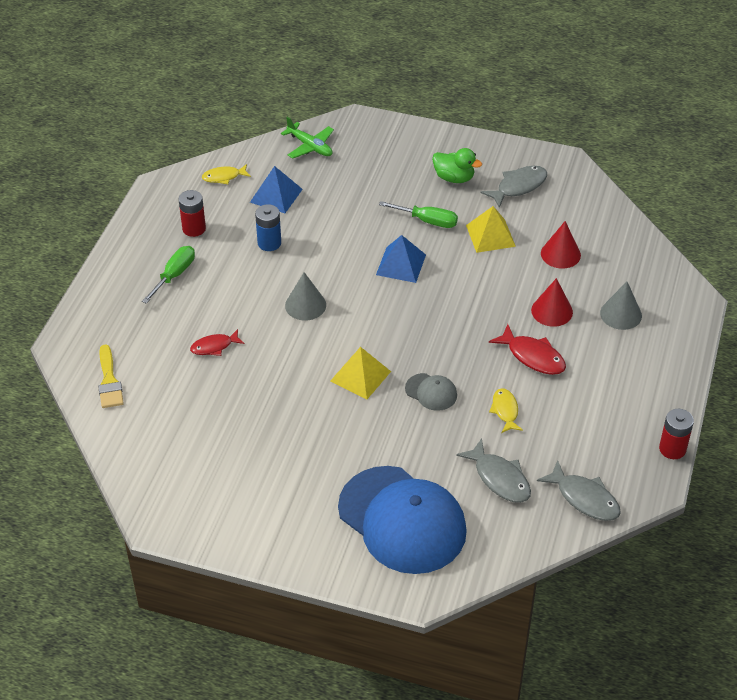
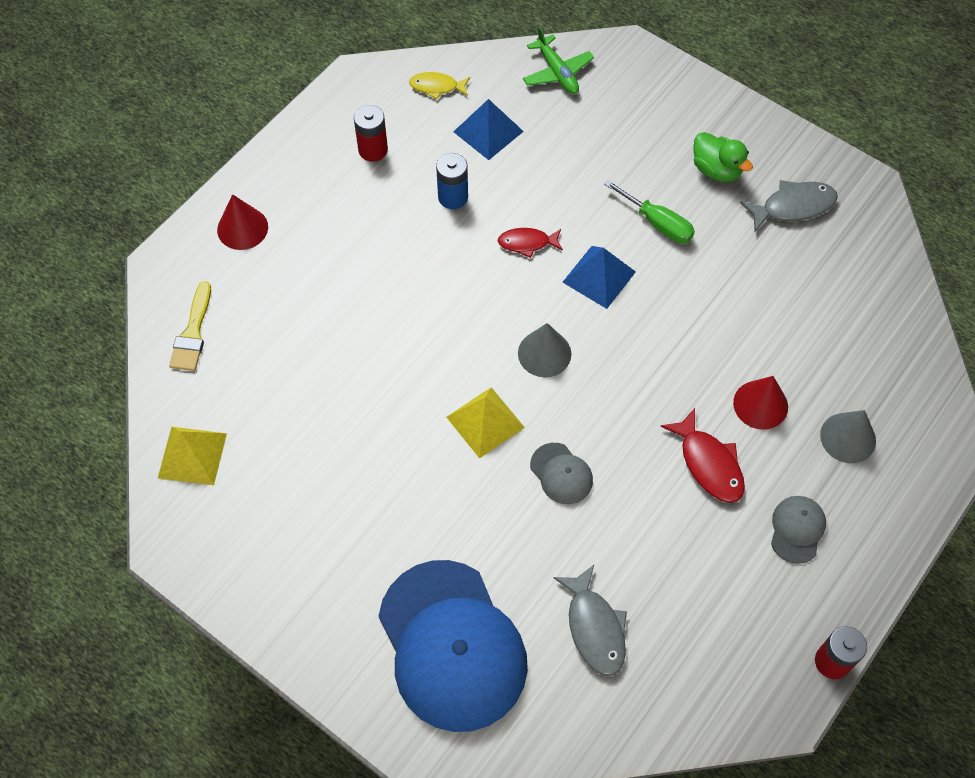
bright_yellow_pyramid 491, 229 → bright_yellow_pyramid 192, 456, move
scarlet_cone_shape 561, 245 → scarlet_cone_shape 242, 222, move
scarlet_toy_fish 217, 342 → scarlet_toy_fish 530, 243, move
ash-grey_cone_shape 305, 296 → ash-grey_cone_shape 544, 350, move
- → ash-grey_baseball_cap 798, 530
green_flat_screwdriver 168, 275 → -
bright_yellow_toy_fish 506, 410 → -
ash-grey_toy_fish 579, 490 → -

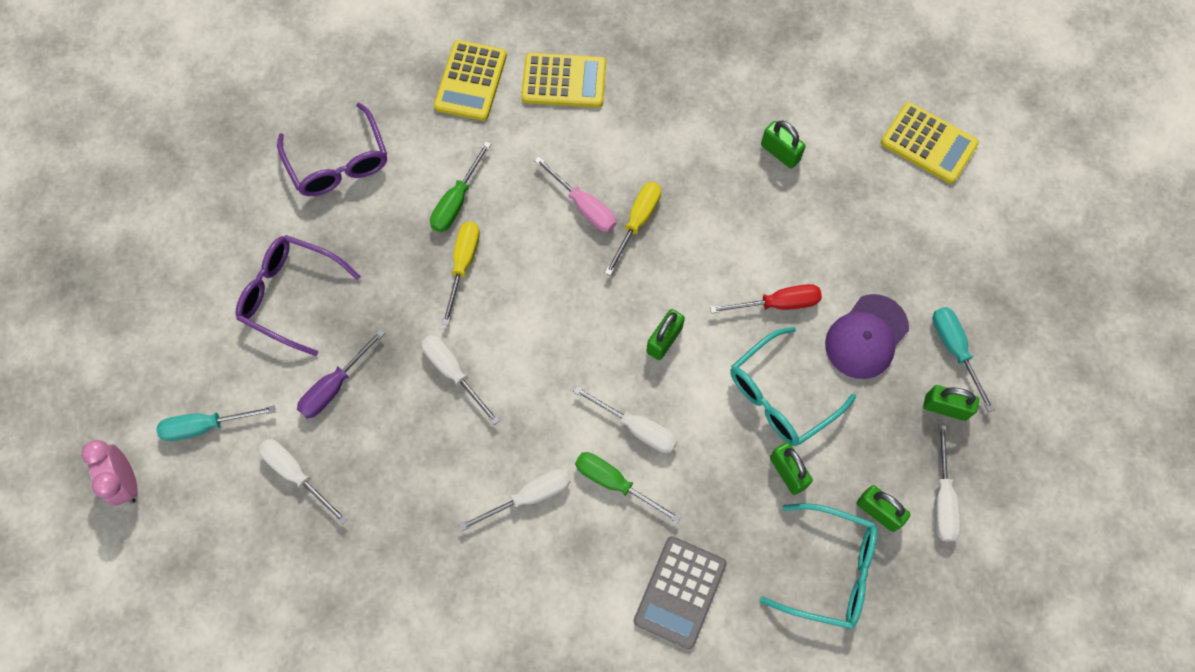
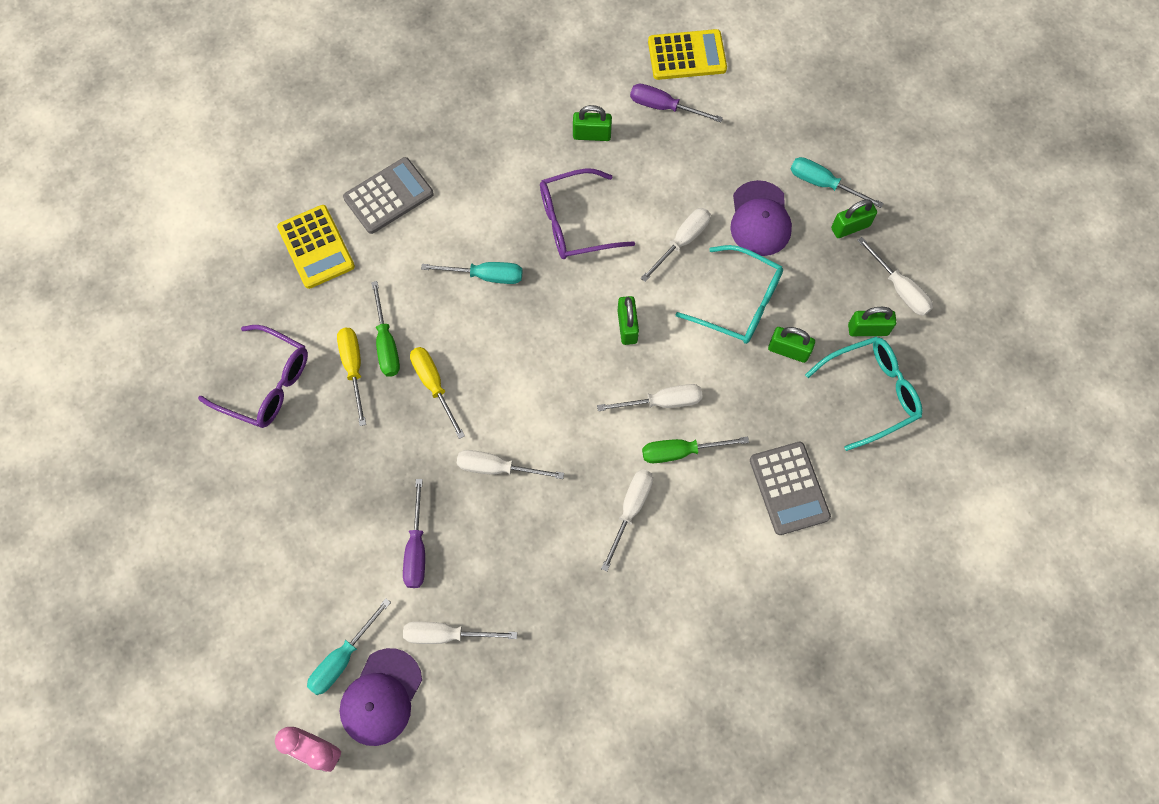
bright_yellow_flat_screwdriver 633, 229 → bright_yellow_flat_screwdriver 351, 377, move
- → royal_purple_baseball_cap 381, 697
bright_yellow_pocket_calculator 563, 80 → ash-grey_pocket_calculator 388, 195
rose-pink_flat_screwdriver 575, 194 → aqua_flat_screwdriver 471, 273
royal_purple_spectacles 298, 295 → royal_purple_spectacles 587, 213, move
- → royal_purple_flat_screwdriver 676, 103
scarlet_flat_screwdriver 766, 298 → snow-white_flat_screwdriver 676, 245
aqua_spectacles 793, 386 → aqua_spectacles 729, 294, 75 degrees counterclockwise

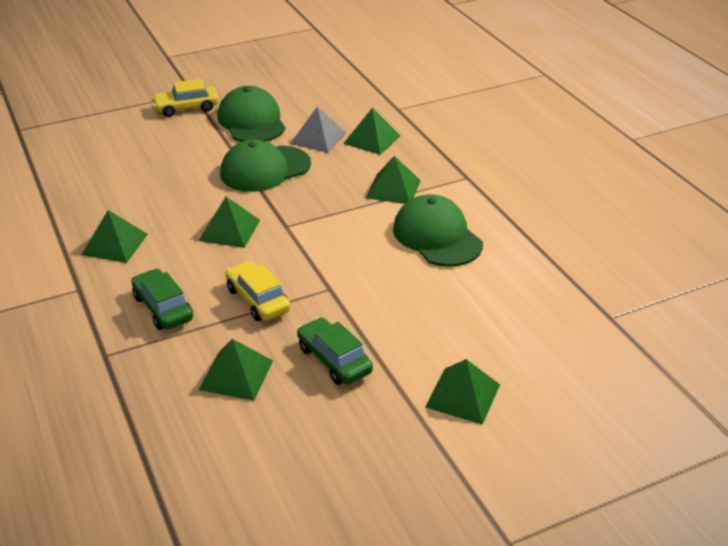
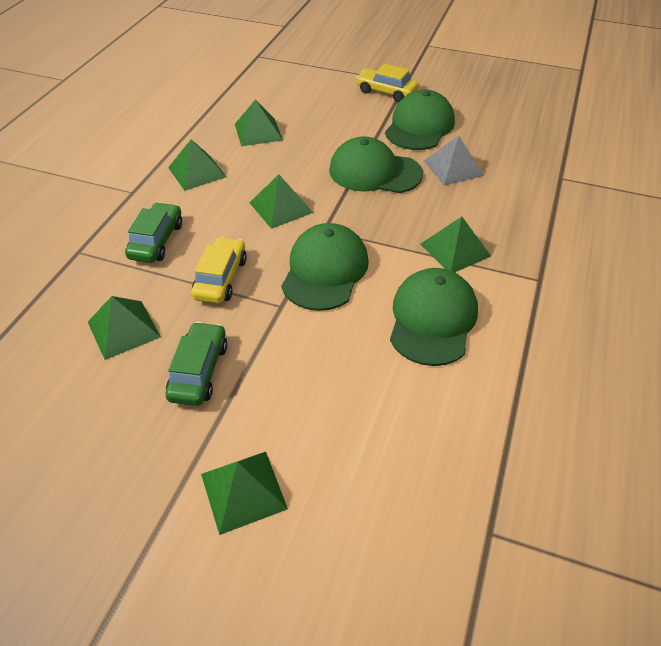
green_pyramid 372, 131 → green_pyramid 259, 123, move
- → green_baseball_cap 325, 267

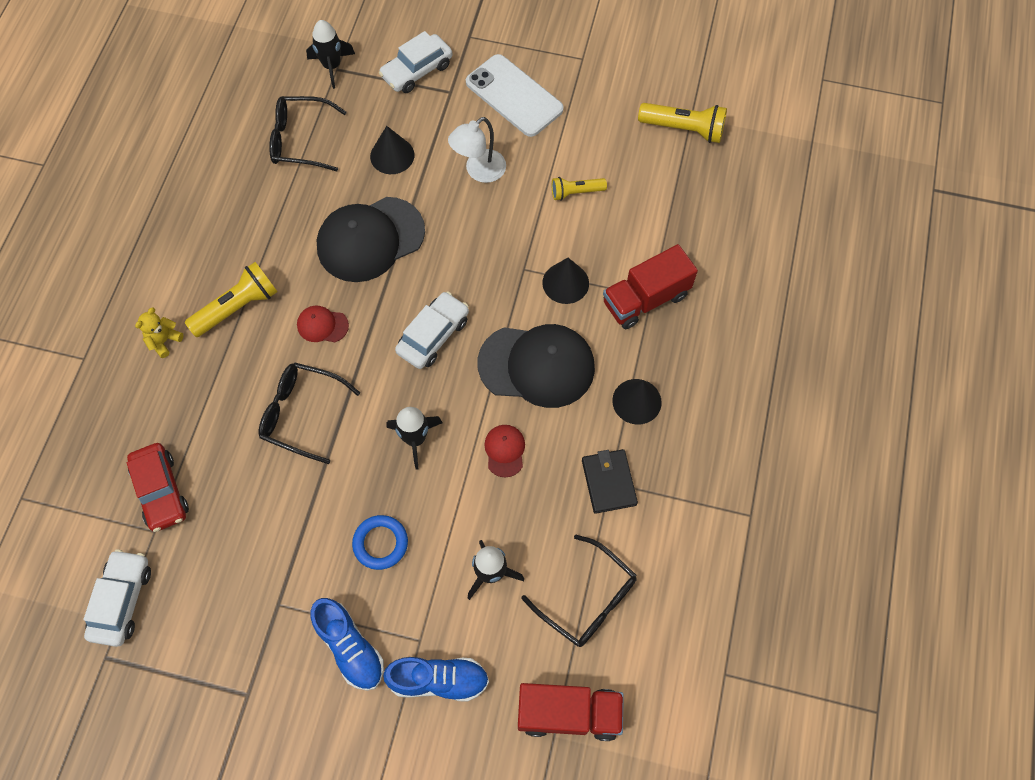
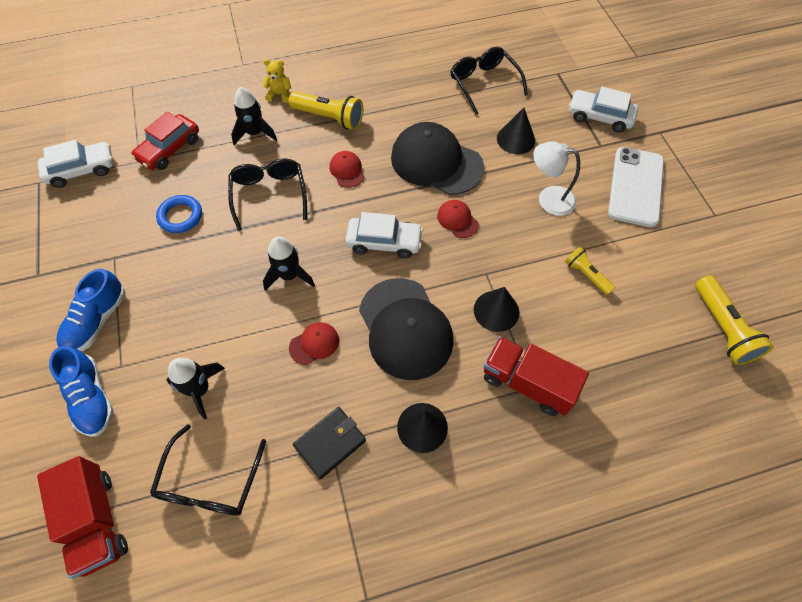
cobalt_ring 380, 542 → cobalt_ring 179, 214, move
ebony_toy_rocket 330, 54 → ebony_toy_rocket 254, 116, move
- → scarlet_baseball_cap 458, 219

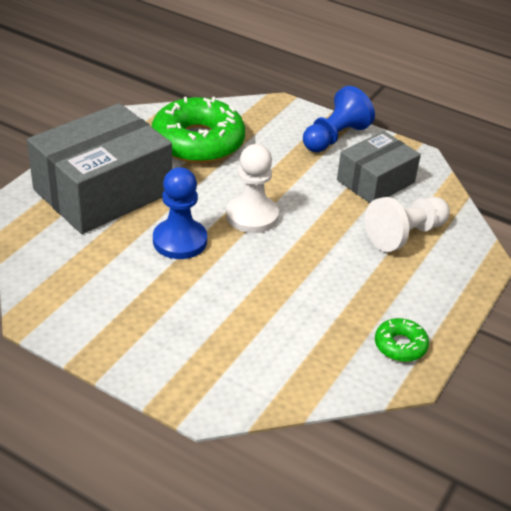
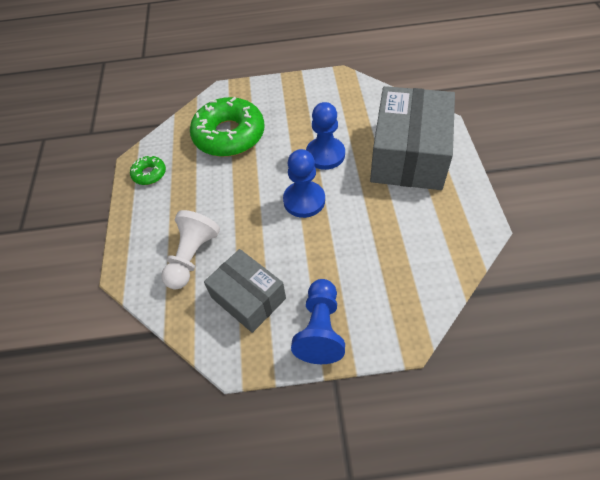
green_donut 198, 130 → green_donut 227, 127, move
ash-grey_parcel 379, 167 → ash-grey_parcel 245, 291, 60 degrees counterclockwise
snow-white_chess_pawn 252, 188 → cobalt_chess_pawn 304, 183

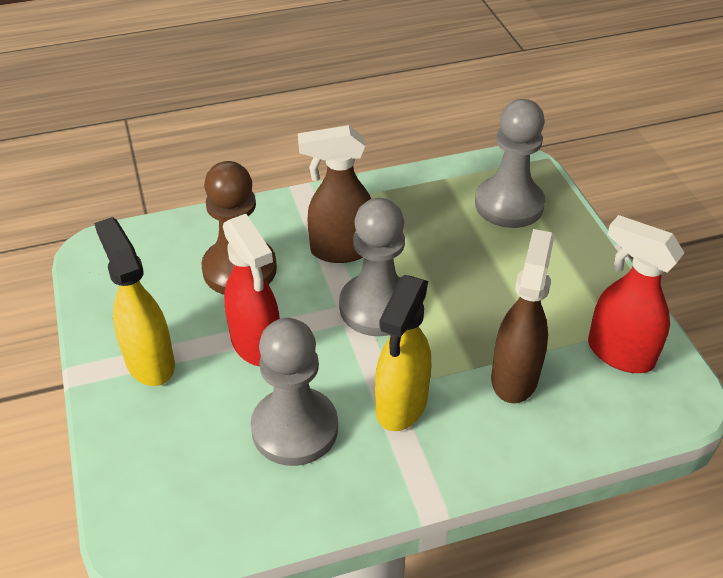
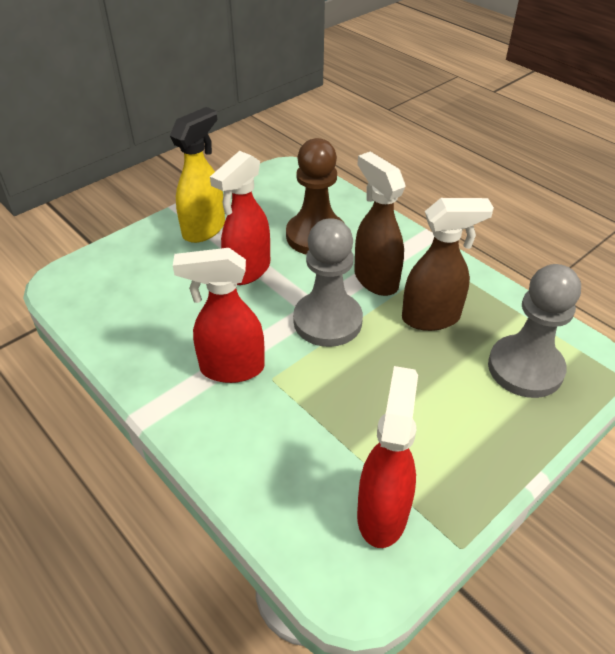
bright_yellow_spray_cleaner 403, 353 → scarlet_spray_cleaner 219, 315
brown_spray_cleaner 522, 316 → brown_spray_cleaner 448, 264, move
ash-grey_chess_pawn 294, 392 → -

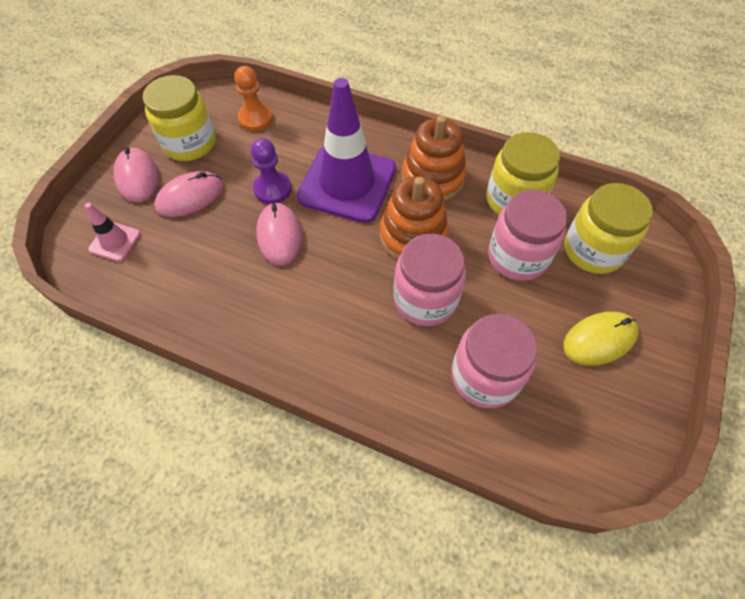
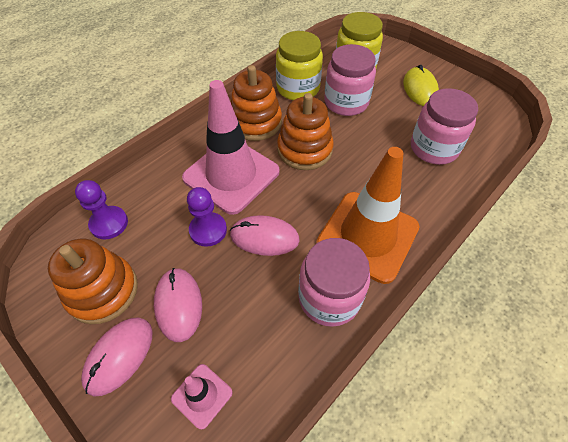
bright_yellow_preserve_jar 179, 118 → orange_stacking_rings 93, 281
orange_chess_pawn 253, 98 → royal_purple_chess_pawn 101, 209
rose-pink_mouse 136, 175 → rose-pink_mouse 116, 356, 60 degrees counterclockwise
royal_purple_road_cone 346, 150 → rose-pink_road_cone 230, 147
rose-pink_preserve_jar 430, 280 → rose-pink_preserve_jar 334, 282, move
- → orange_road_cone 368, 215

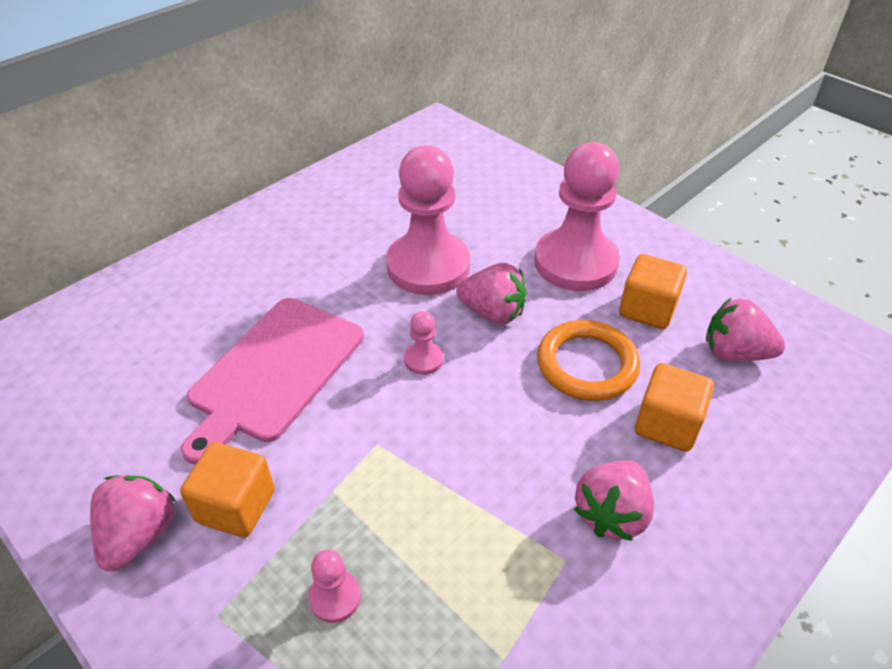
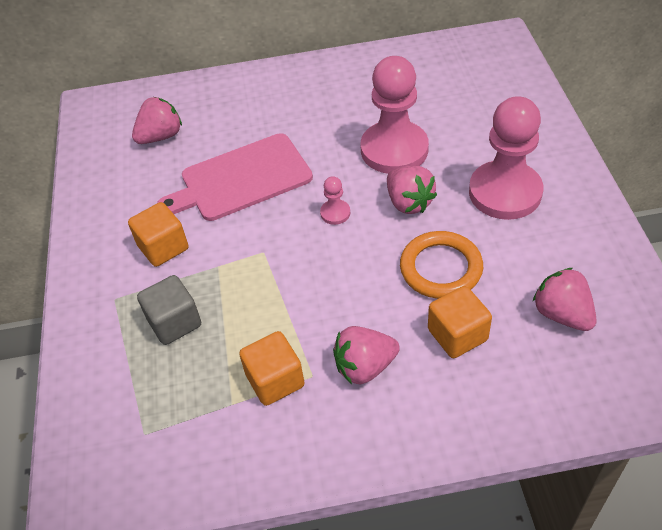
rose-pink_berry 133, 523 → rose-pink_berry 157, 120, move
rose-pink_chess_pawn 334, 586 → ash-grey_solid_cube 169, 310
orange_solid_cube 653, 291 → orange_solid_cube 272, 368, move

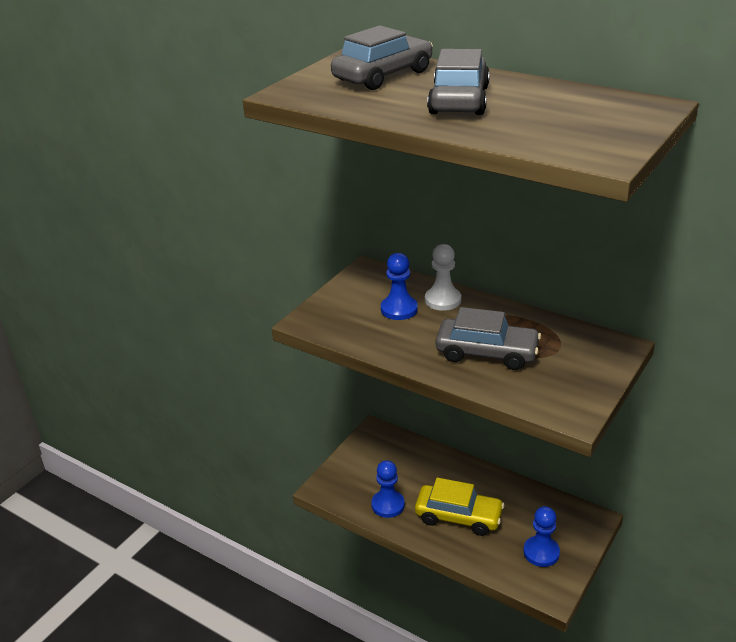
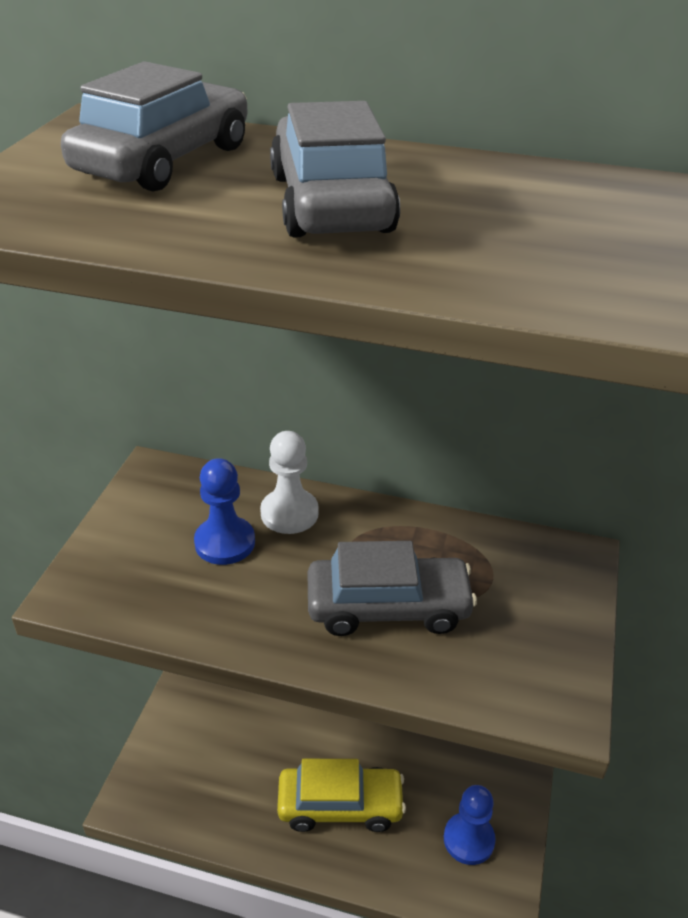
cobalt_chess_pawn 388, 489 → -

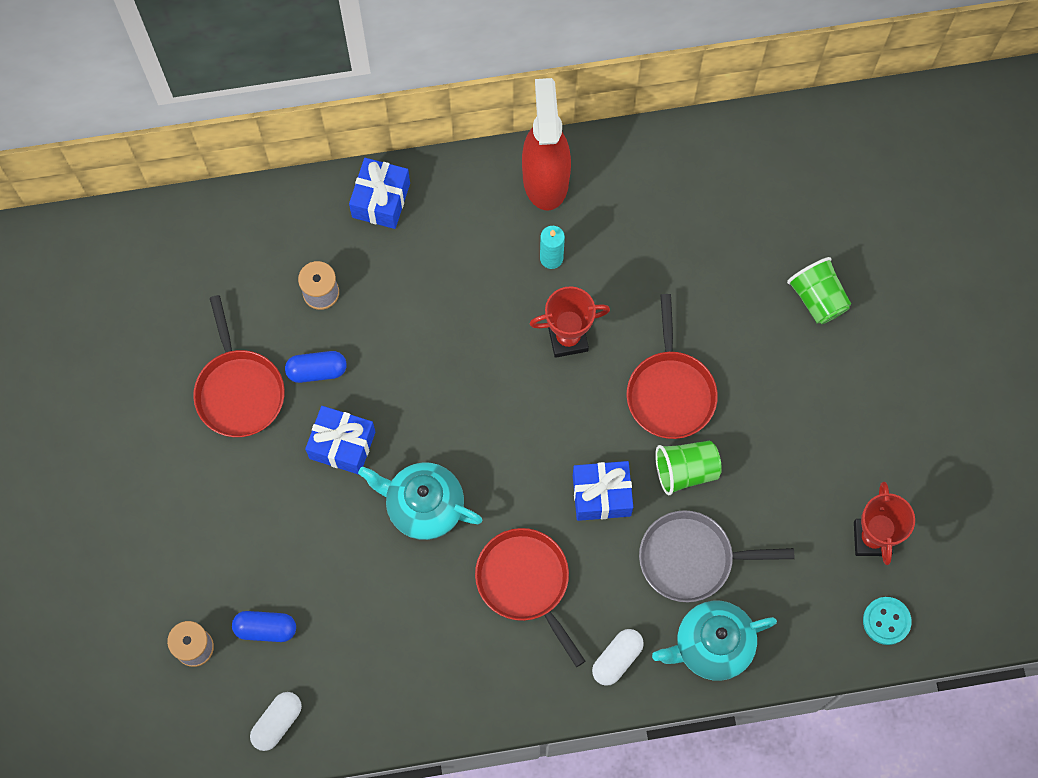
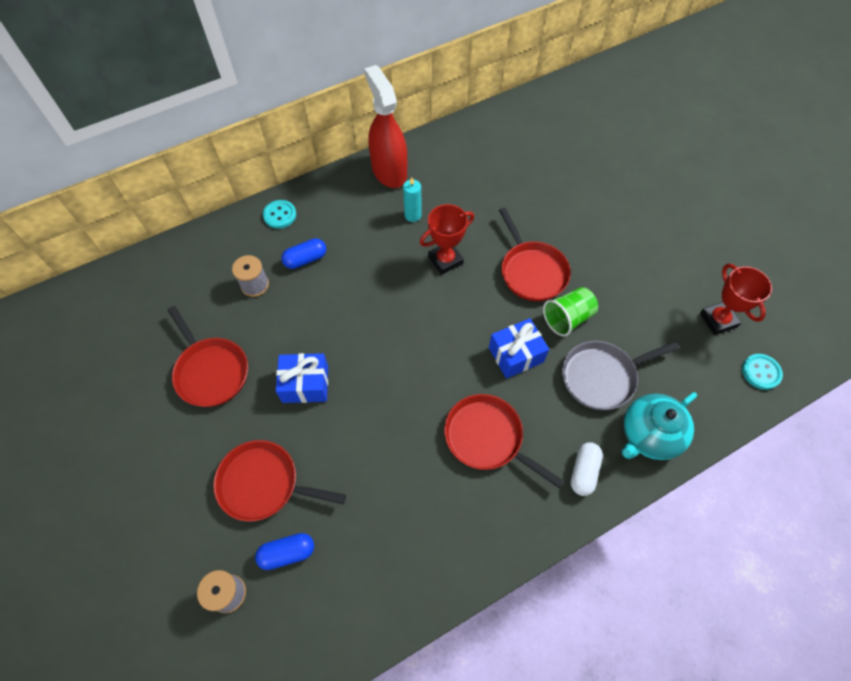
- → scarlet_frying_pan 279, 481
cobalt_gift 379, 193 → aqua_button 279, 214
cobalt_pill 316, 367 → cobalt_pill 304, 253, move
snow-white_pill 276, 721 → -
aqua_teapot 420, 501 → -
green_tumbler 819, 290 → -

